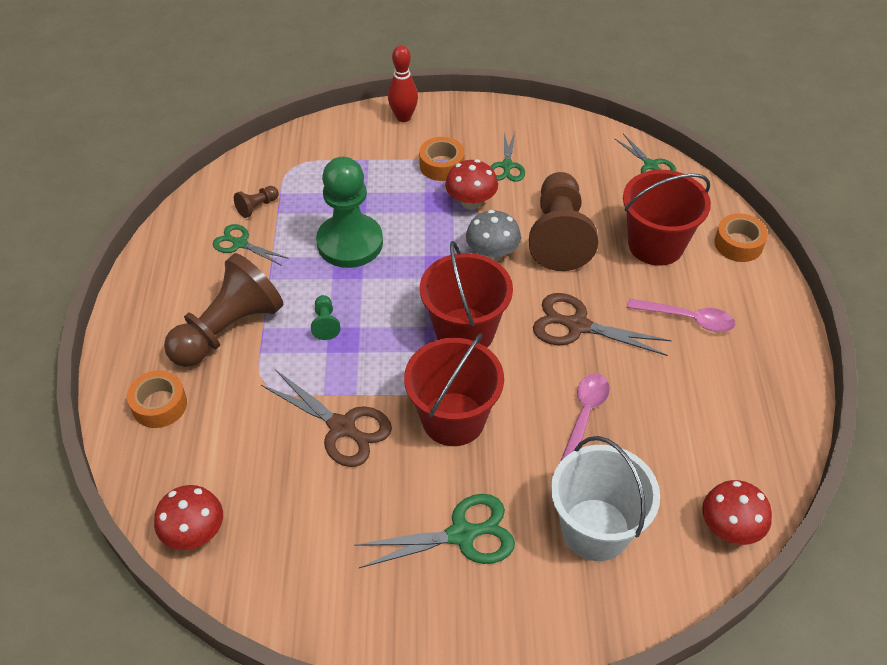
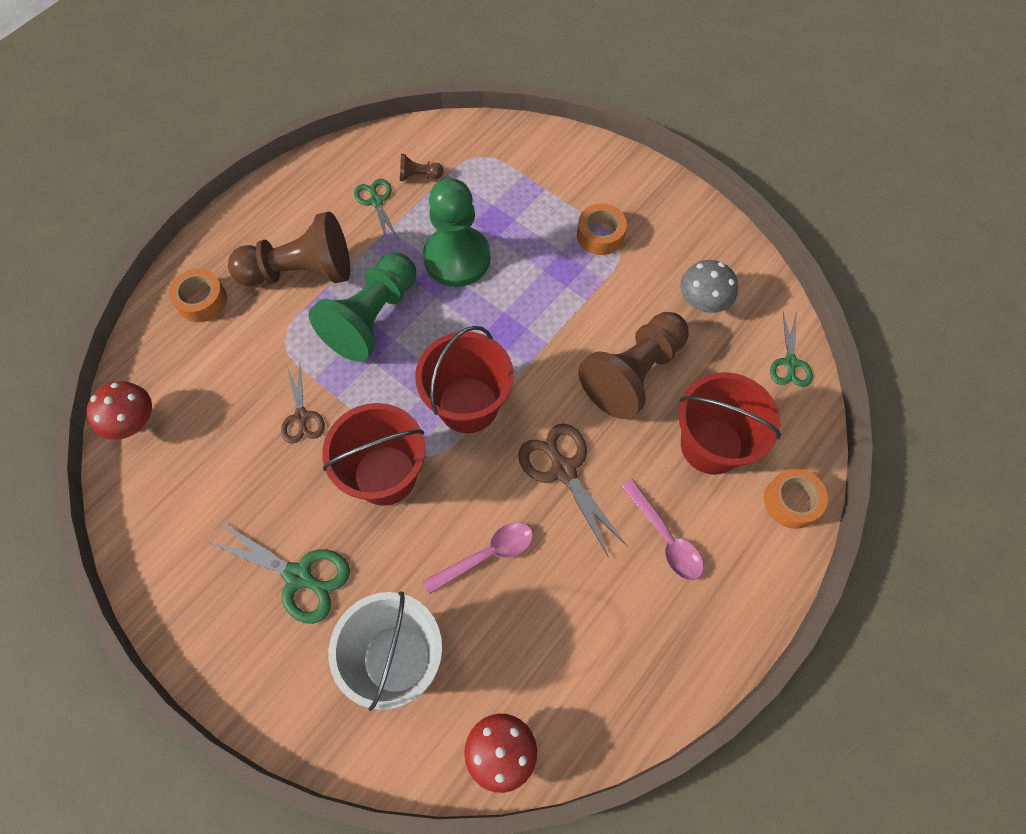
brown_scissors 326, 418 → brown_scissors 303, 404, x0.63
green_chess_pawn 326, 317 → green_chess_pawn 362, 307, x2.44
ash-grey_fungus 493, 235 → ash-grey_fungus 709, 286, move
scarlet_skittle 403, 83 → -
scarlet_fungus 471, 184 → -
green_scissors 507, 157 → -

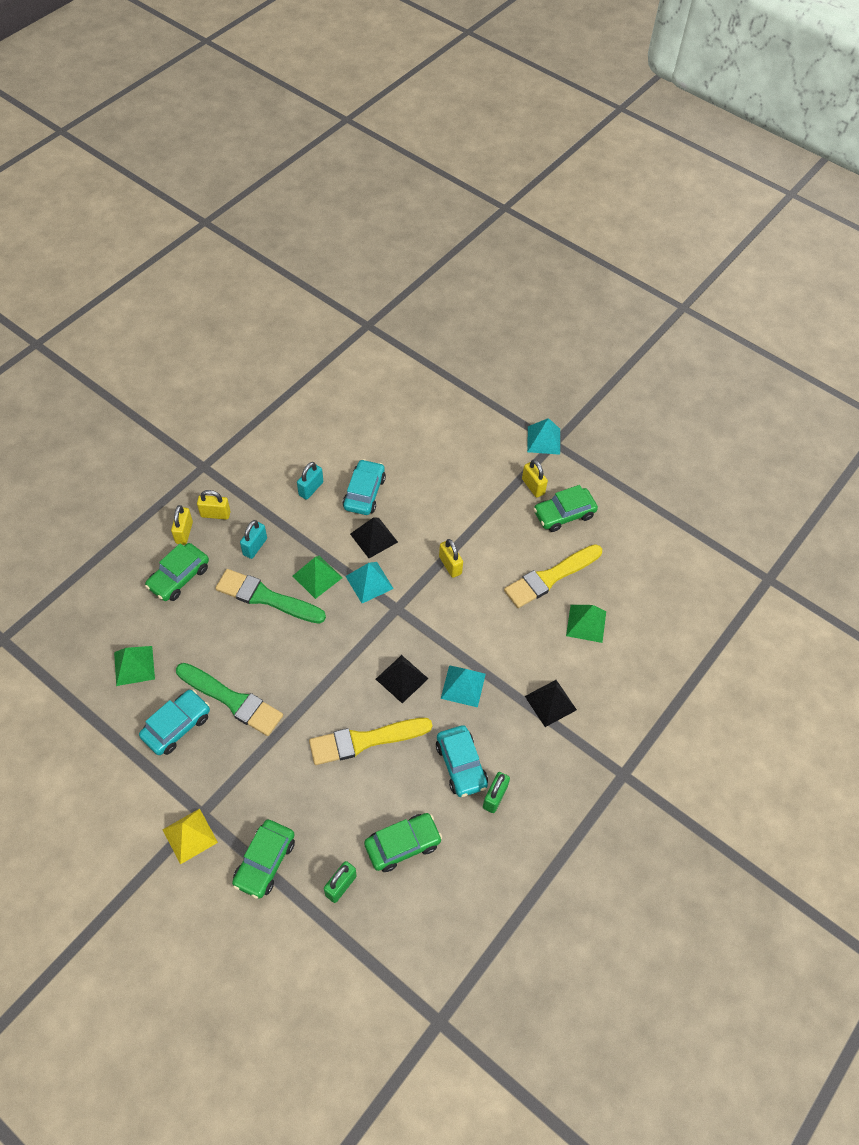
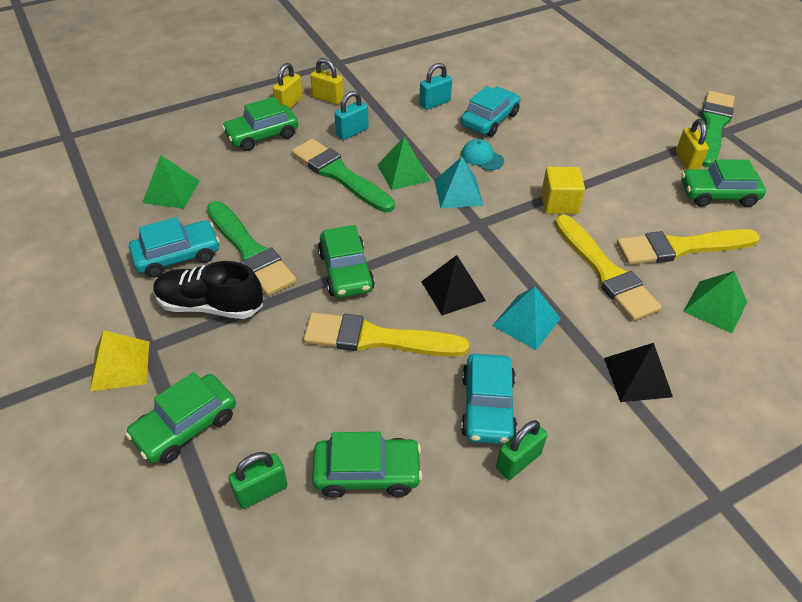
- → ebony_shoe 208, 290
- → green_toy_car 346, 261
ebony_pyramid 374, 537 → aqua_baseball_cap 482, 154
bright_yellow_lock 451, 558 → bright_yellow_solid_cube 563, 190
- → bright_yellow_brush 608, 268
aqua_pyramid 543, 436 → green_brush 718, 129

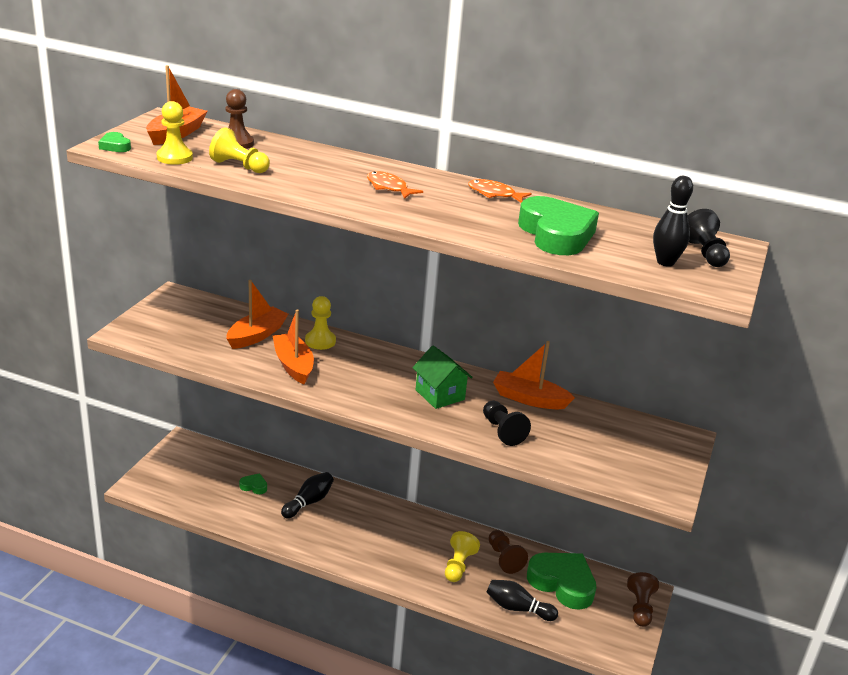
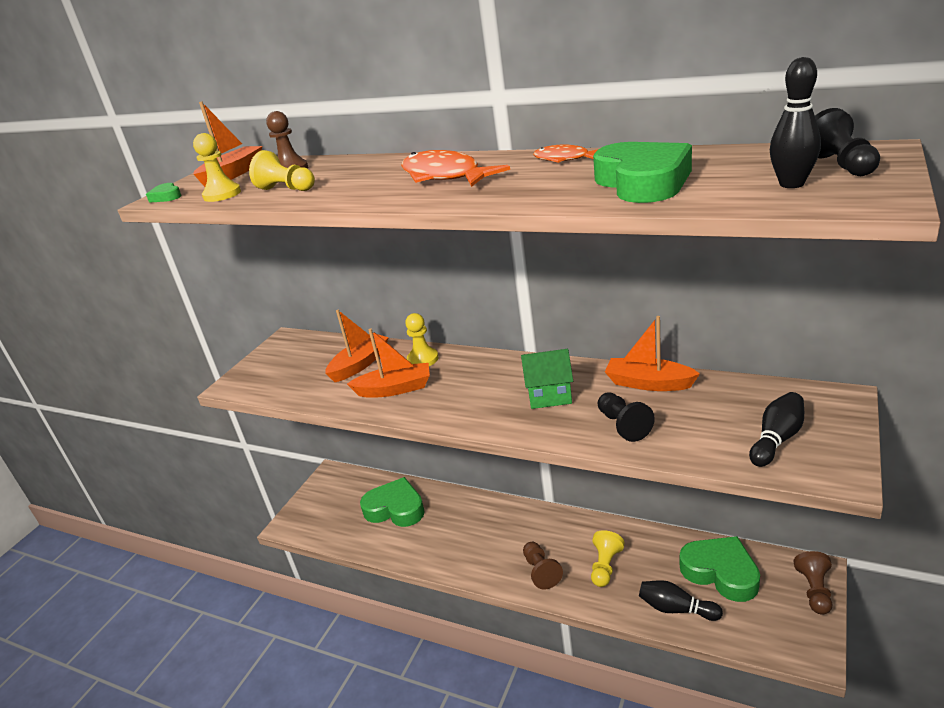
orange_boat 293, 346 → orange_boat 388, 363, 105 degrees clockwise
green_heart 253, 483 → green_heart 392, 502, x2.32
orange_toy_fish 395, 185 → orange_toy_fish 455, 168, x1.74
green_house 442, 377 → green_house 547, 379, 60 degrees counterclockwise
brown_chess_pawn 508, 552 → brown_chess_pawn 543, 566, move
ebony_skittle 307, 495 → ebony_skittle 776, 429, move

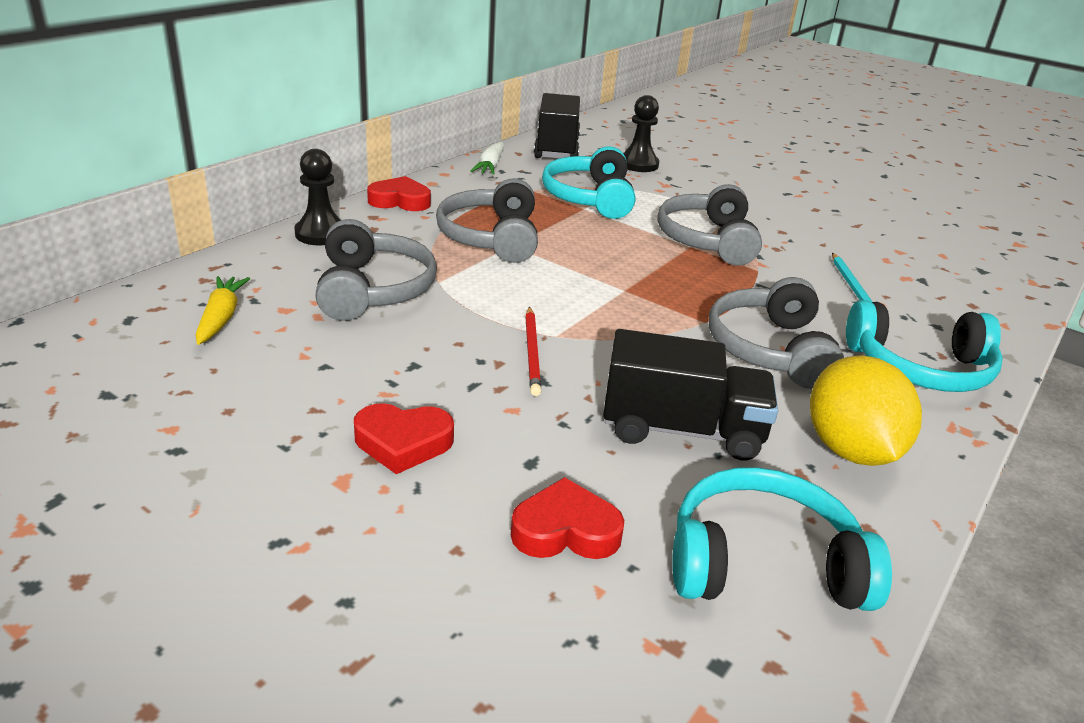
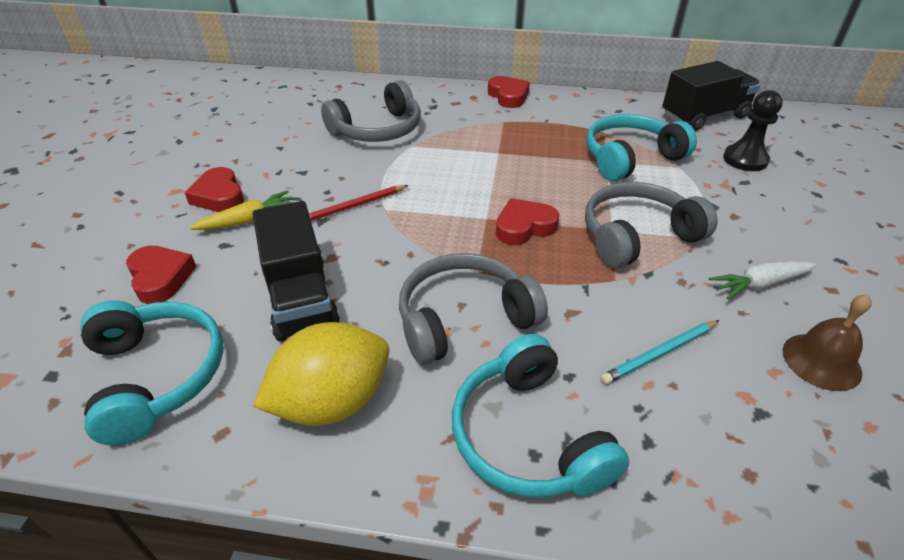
bright_yellow_root_vegetable 222, 310 → bright_yellow_root_vegetable 242, 210, move
- → scarlet_heart 527, 221
snow-white_root_vegetable 487, 158 → snow-white_root_vegetable 762, 280, move
- → brown_bell 827, 342
ebony_chess_pawn 317, 197 → -
ash-grey_headphones 487, 220 → -

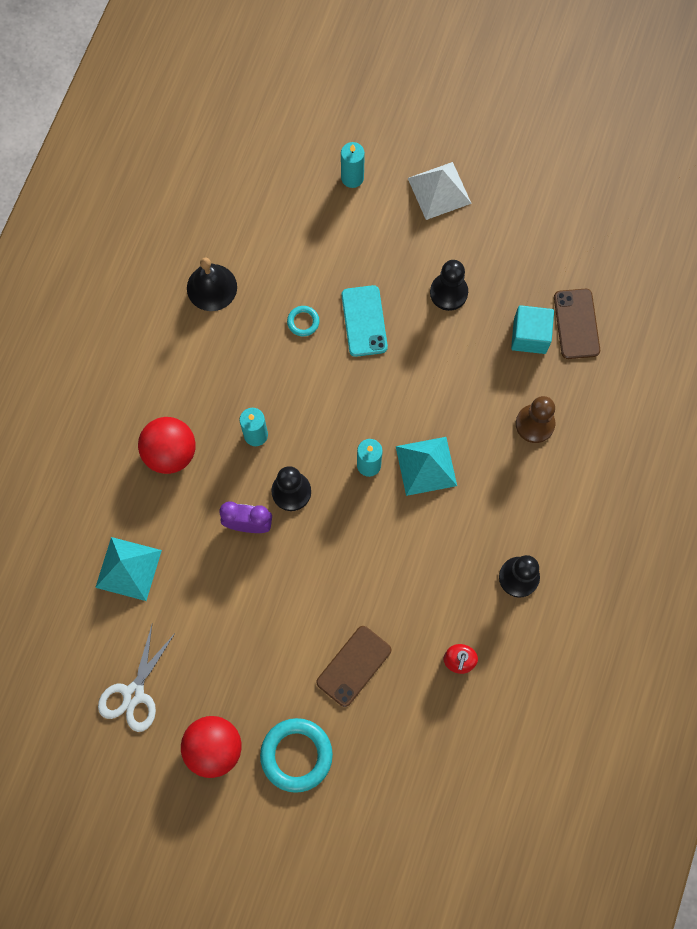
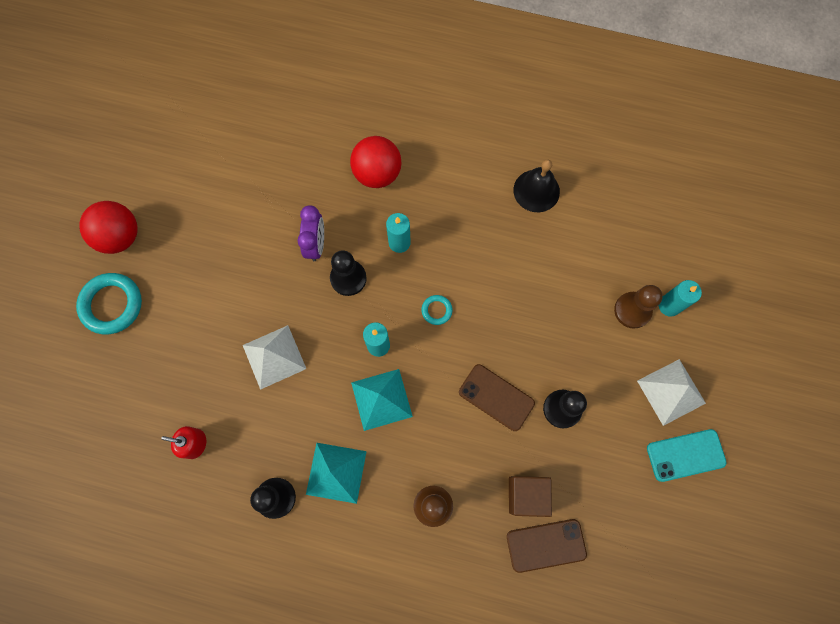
- → snow-white_pyramid 274, 357
aqua_pyramid 128, 569 → aqua_pyramid 336, 473, move
aqua_ring 303, 321 → aqua_ring 437, 310, move
brown_mobile_phone 353, 666 → brown_mobile_phone 497, 397, move
aqua_solid_cube 532, 329 → brown_solid_cube 530, 496
- → brown_chess_pawn 638, 307
aqua_mobile_phone 365, 321 → aqua_mobile_phone 687, 455, move
snow-white_scissors 137, 678 → -

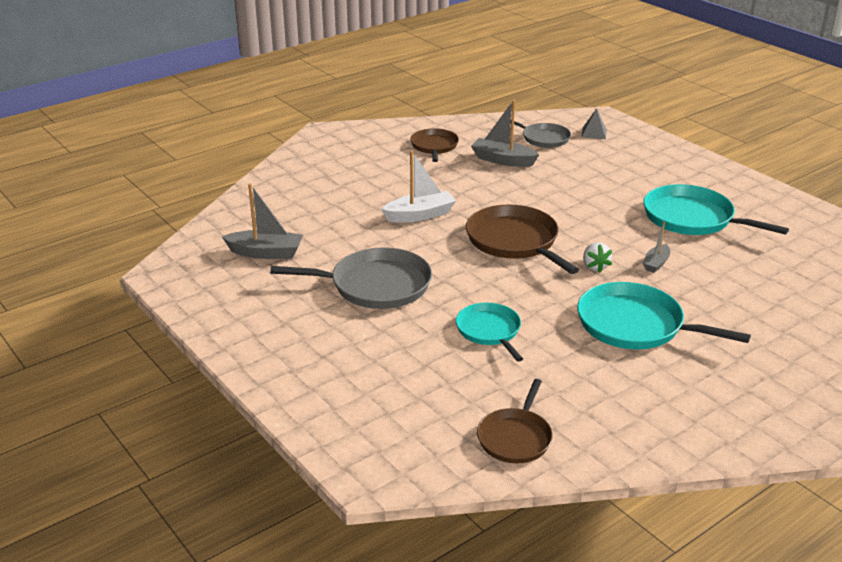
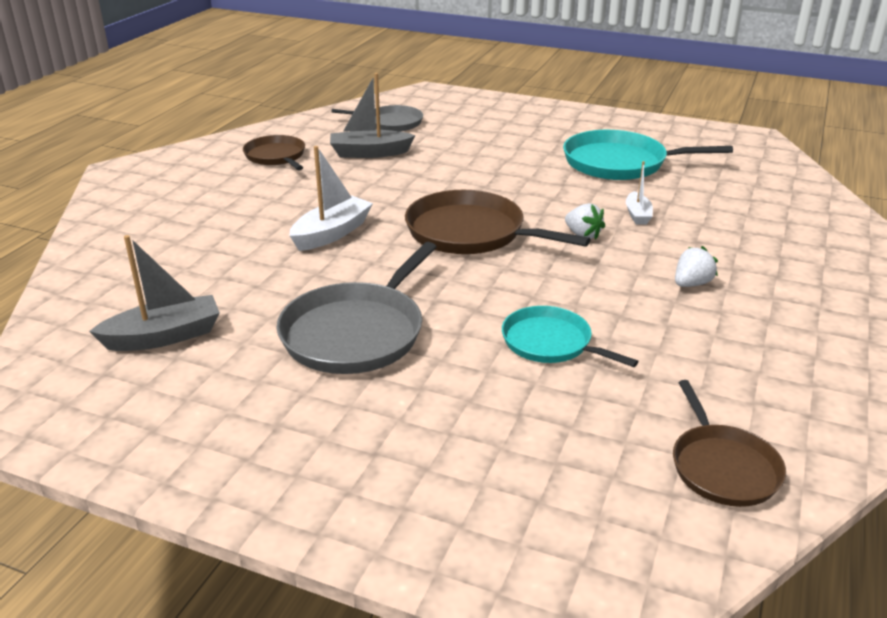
ash-grey_frying_pan 351, 278 → ash-grey_frying_pan 357, 308, 150 degrees clockwise
ash-grey_boat 656, 247 → snow-white_boat 639, 193
aqua_frying_pan 664, 315 → snow-white_berry 696, 266
ash-grey_pyramid 594, 123 → -

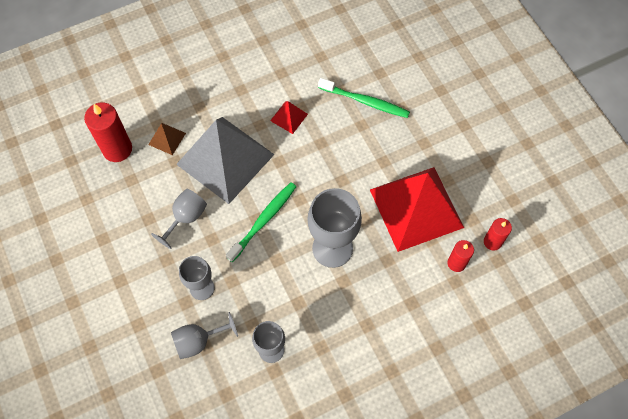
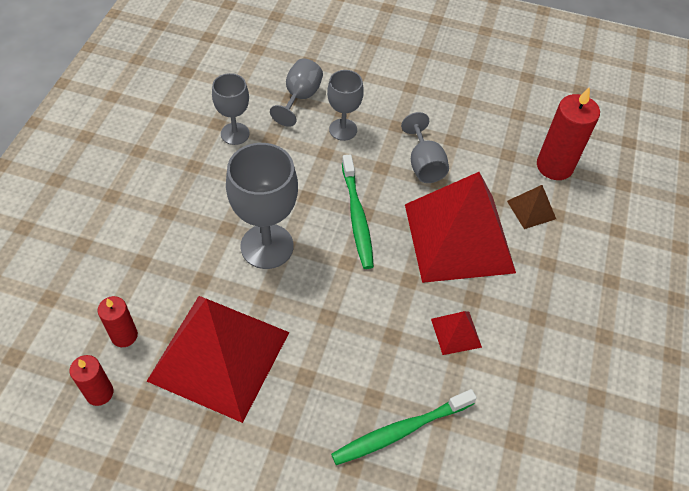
ash-grey_pyramid 225, 160 → scarlet_pyramid 460, 227

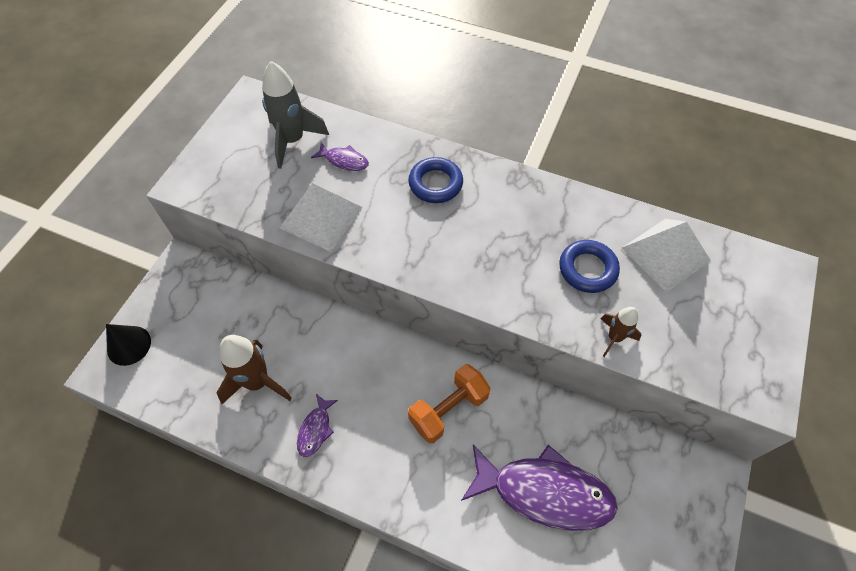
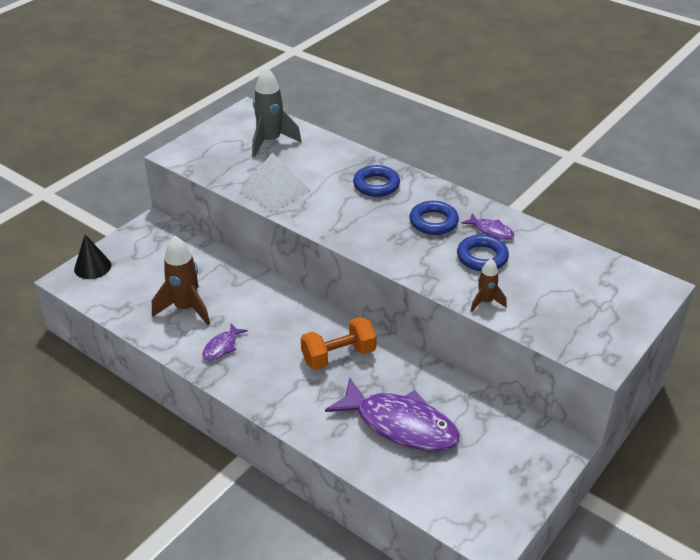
- → cobalt_ring 434, 218
royal_purple_toy_fish 340, 157 → royal_purple_toy_fish 488, 226, move
snow-white_pyramid 666, 255 → -

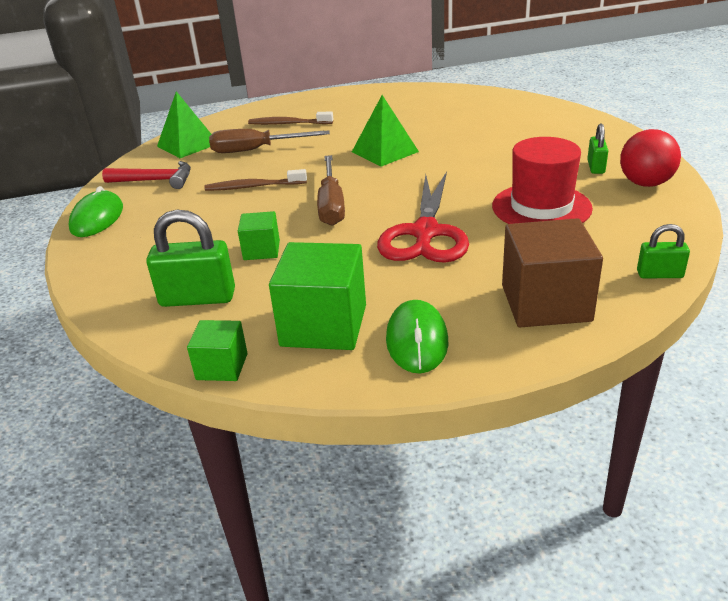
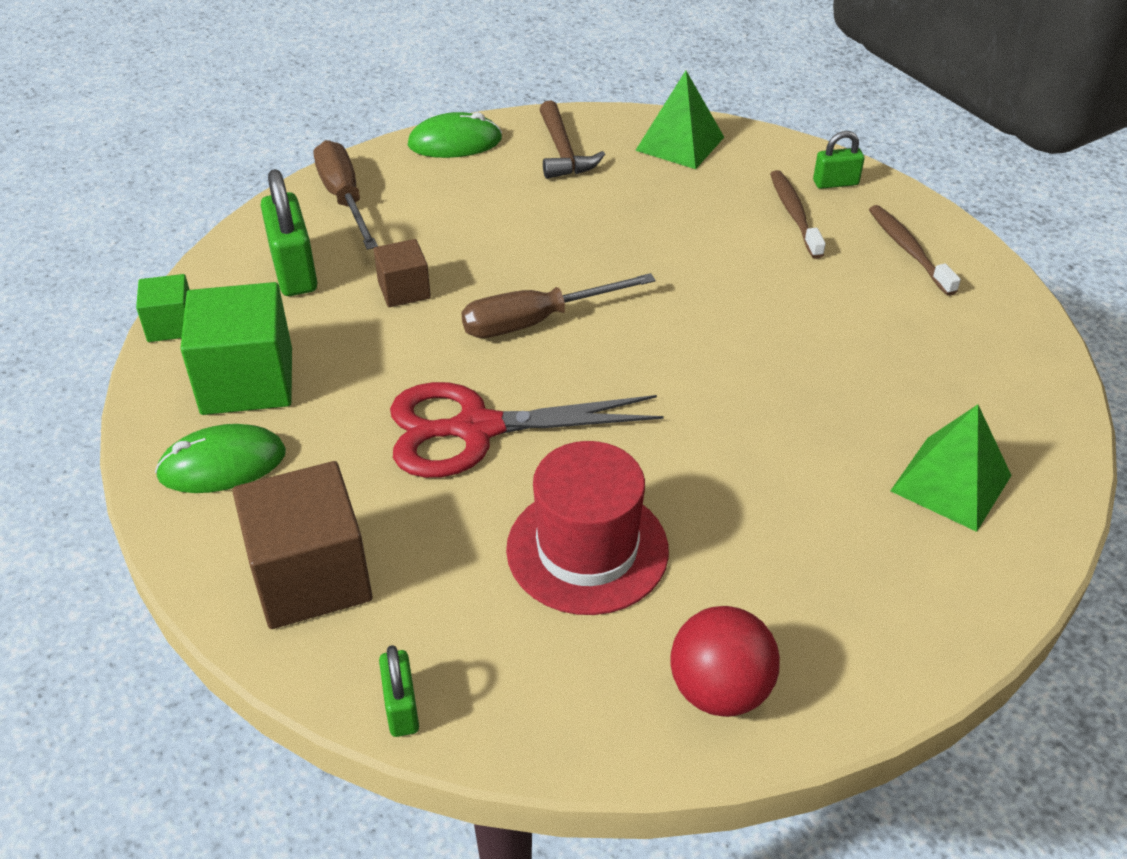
brown_flat_screwdriver 269, 141 → brown_flat_screwdriver 346, 195, move
green_solid_cube 259, 235 → brown_solid_cube 402, 273
scarlet_hammer 146, 175 → brown_hammer 572, 139
green_lock 597, 149 → green_lock 839, 160, move
brown_toothbrush 255, 180 → brown_toothbrush 915, 250, move
green_pyramid 385, 130 → green_pyramid 951, 468, move

